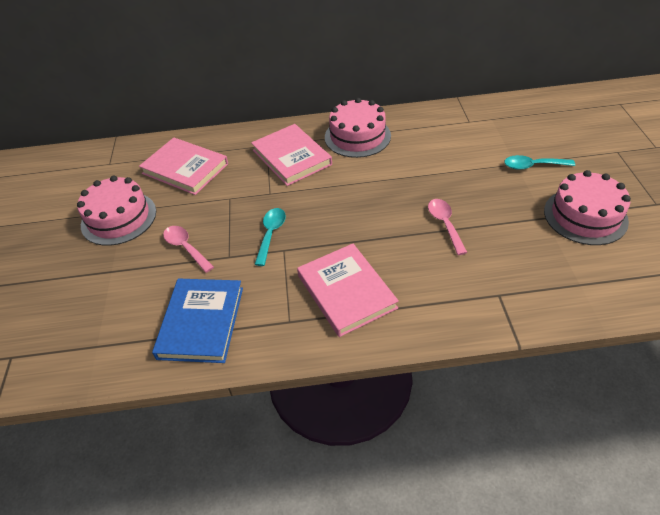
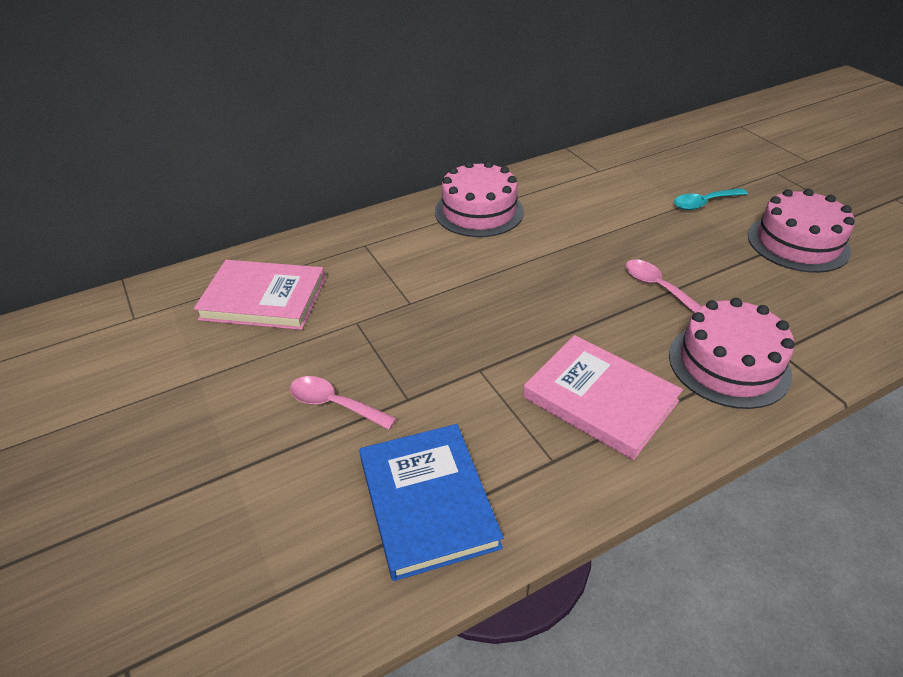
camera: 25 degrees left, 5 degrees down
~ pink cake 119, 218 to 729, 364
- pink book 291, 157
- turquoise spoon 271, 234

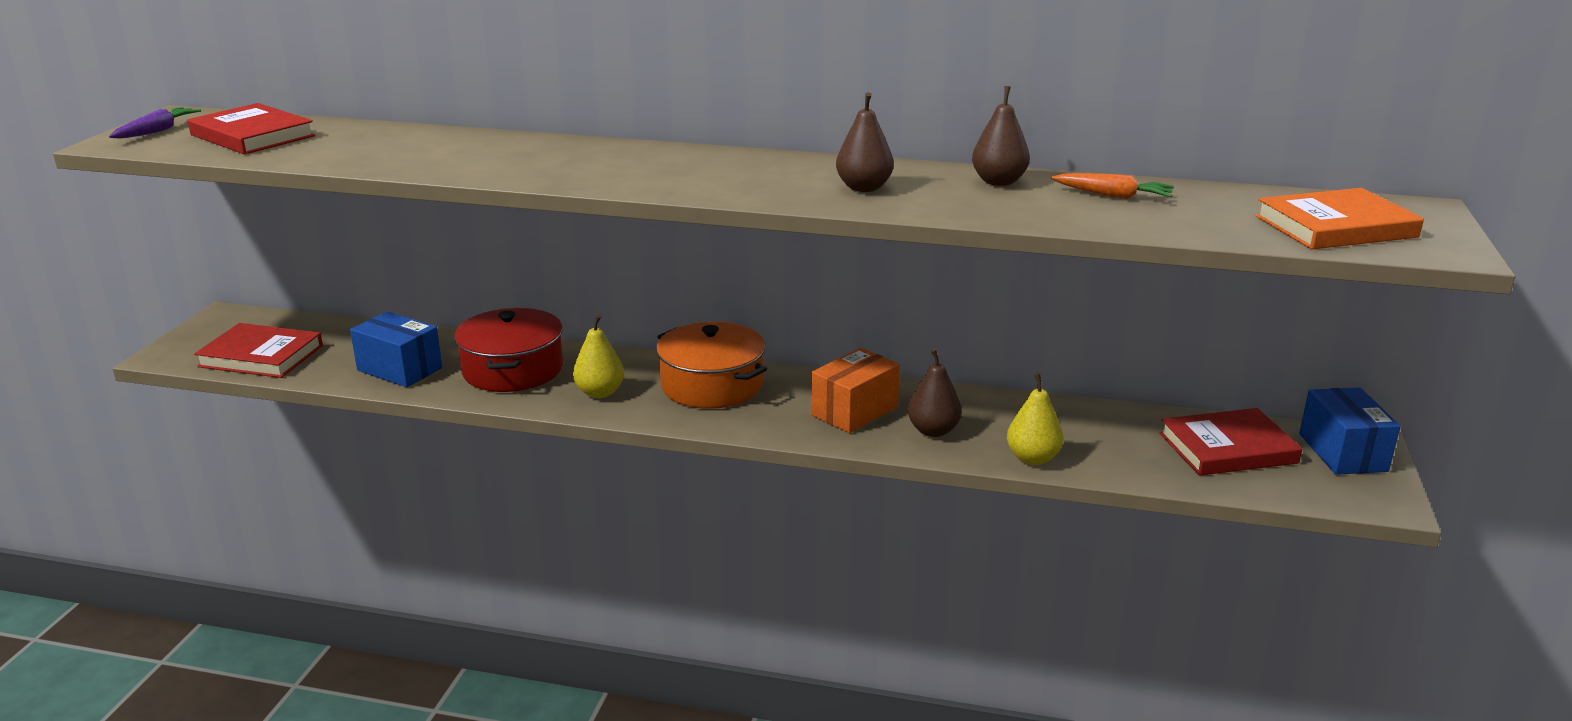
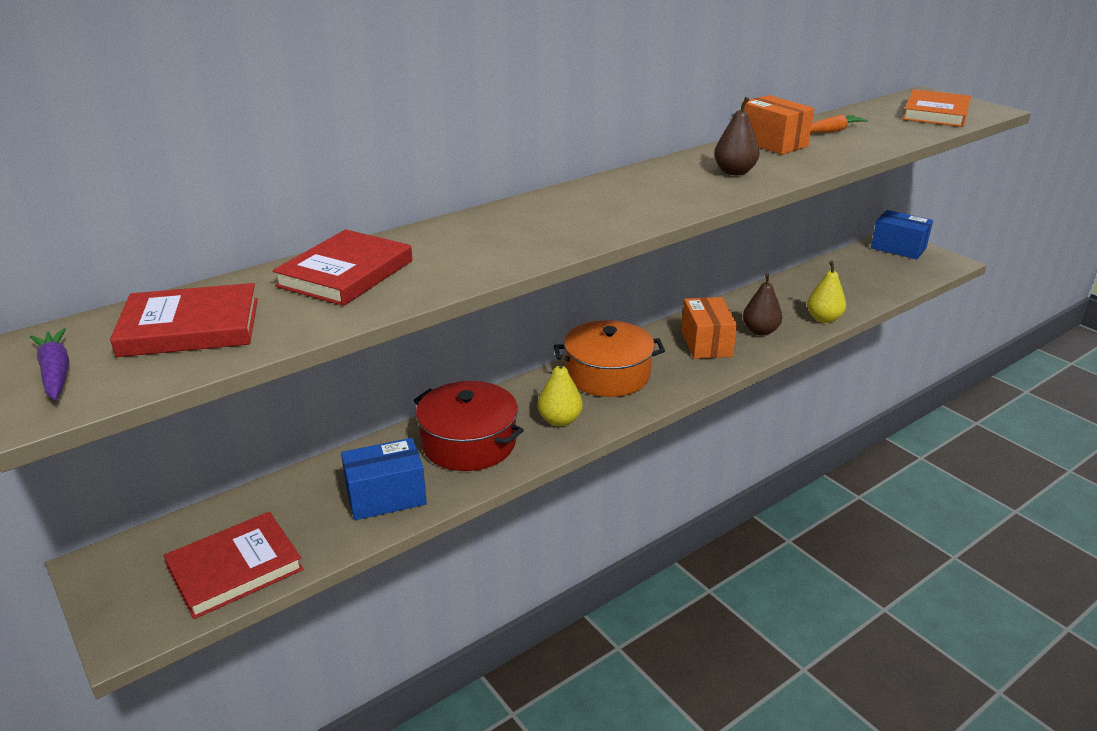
camera: 50 degrees left, 5 degrees up
~ brown pear 999, 182 to orange box 772, 143
~ red book 1228, 448 to 346, 273

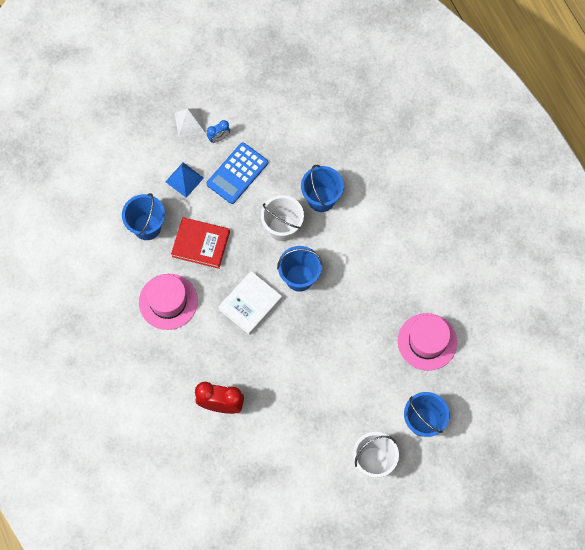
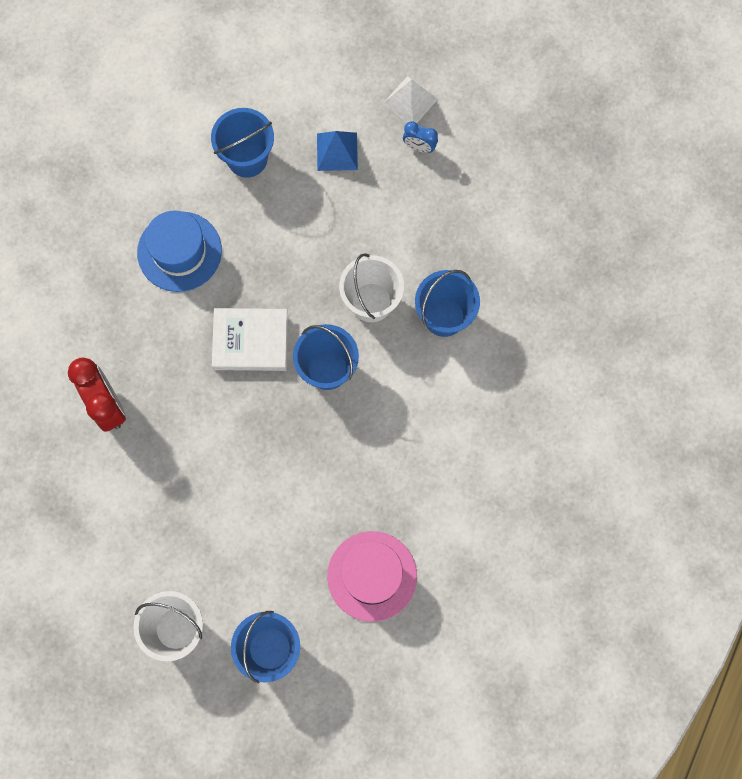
camera: 50 degrees right, 5 degrees up
~ pink hat 168, 301 to blue hat 179, 251
- red book 201, 244
- blue calculator 237, 173

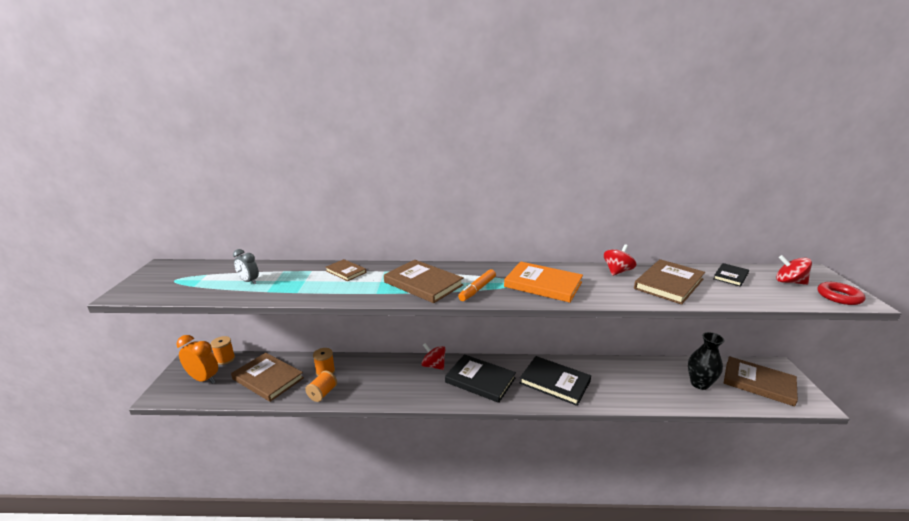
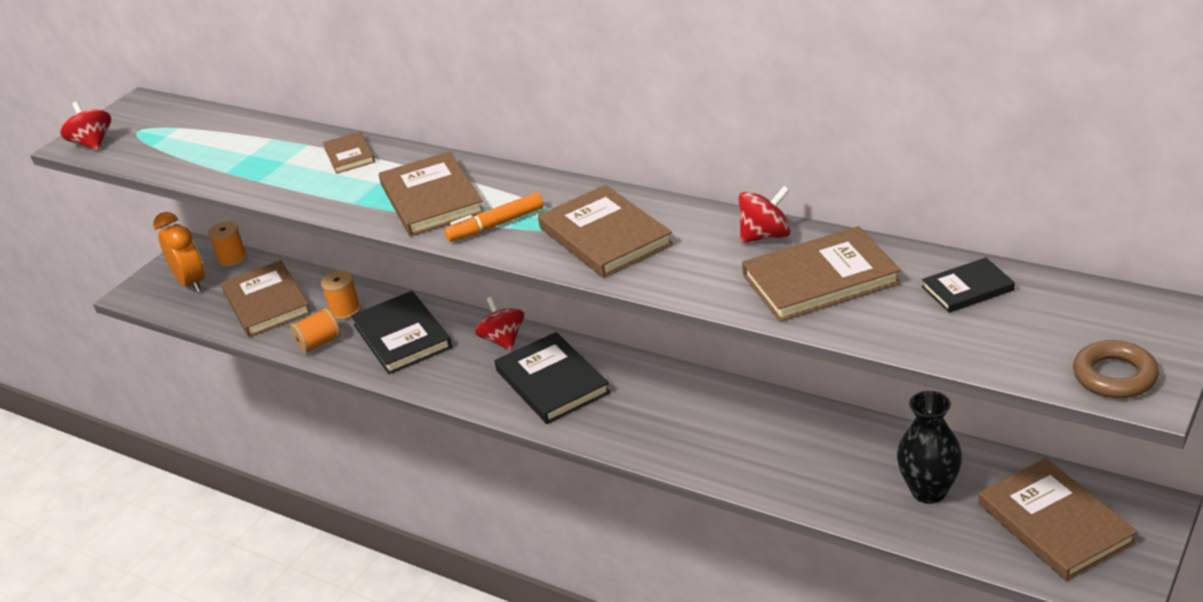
camera: 35 degrees right, 10 degrees up
- grey clock 249, 281
~ orange book 543, 284 to brown book 605, 236
~ black book 554, 382 to 402, 336
~ red spinning top 789, 282 to 93, 143
~ red ring 839, 297 to brown ring 1114, 376

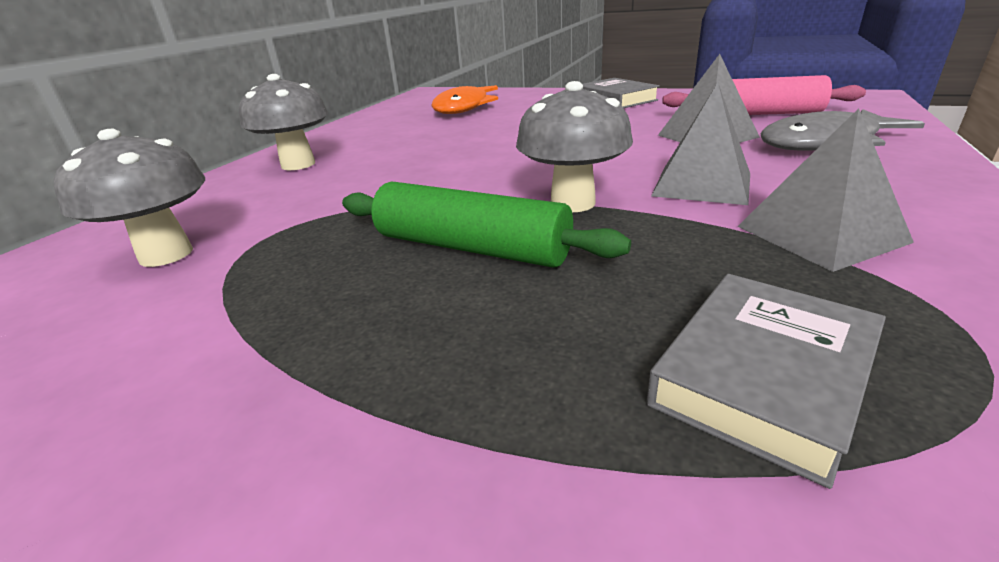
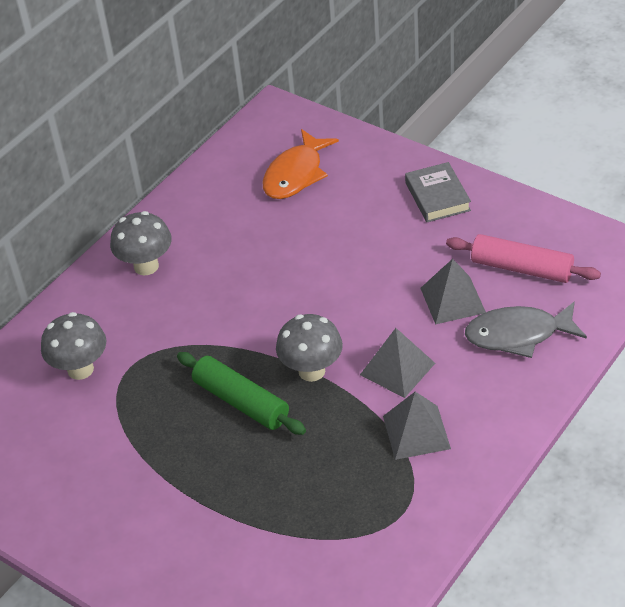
camera: 15 degrees right, 15 degrees up
- grey book 762, 376

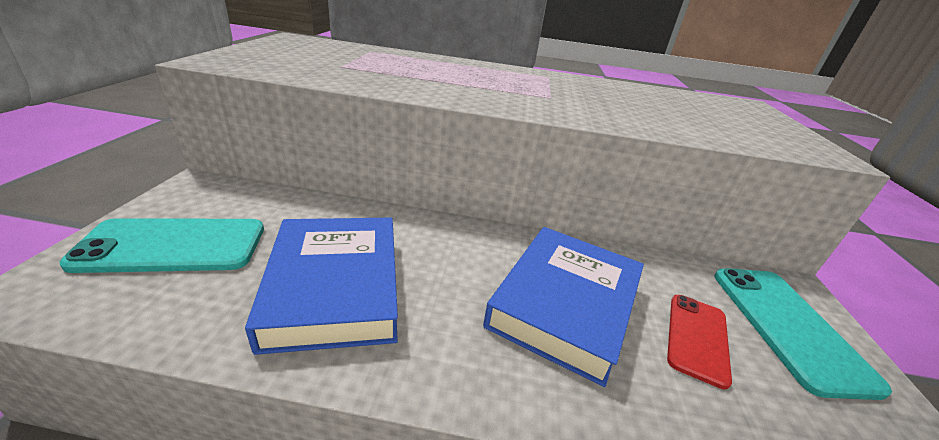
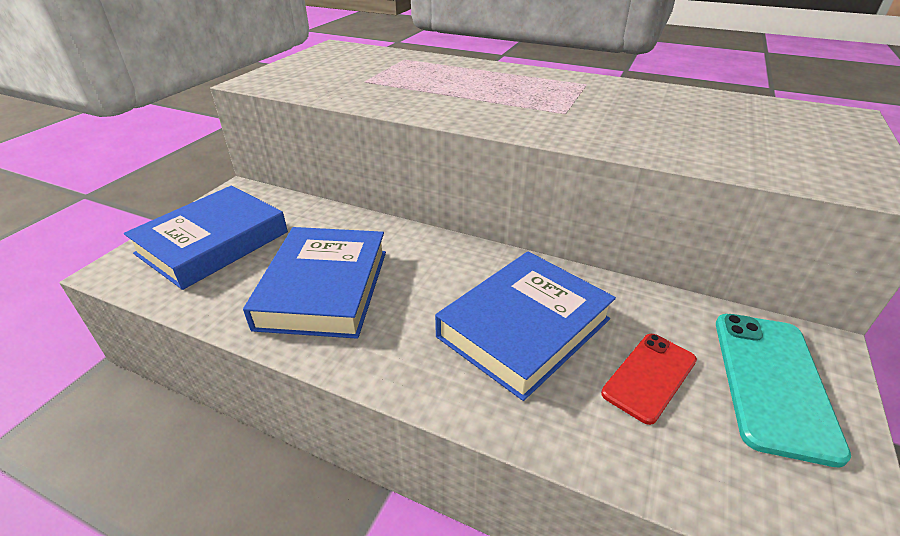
camera: 20 degrees right, 5 degrees up
~ turquoise phone 173, 246 to blue book 213, 243

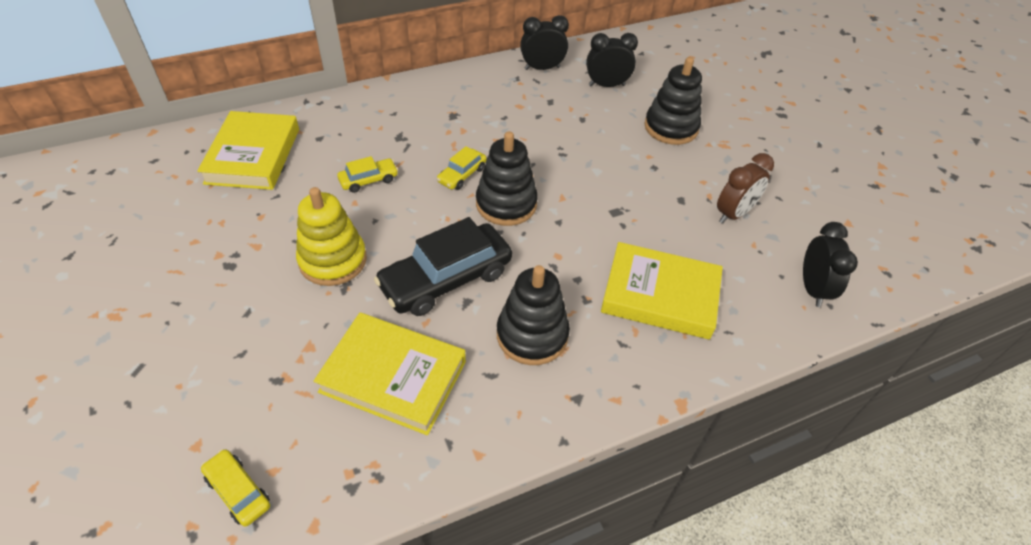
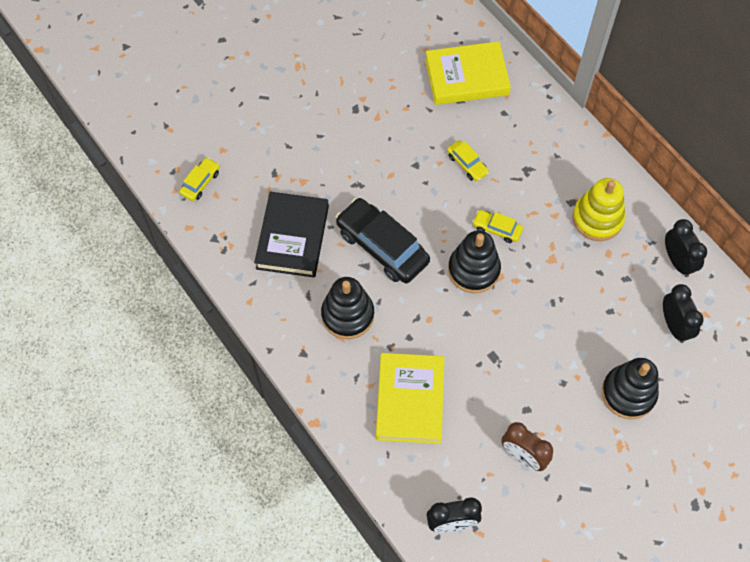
camera: 80 degrees right, 15 degrees up
~ yellow stacking toy 333, 260 to 597, 219
~ yellow book 393, 377 to black book 292, 237

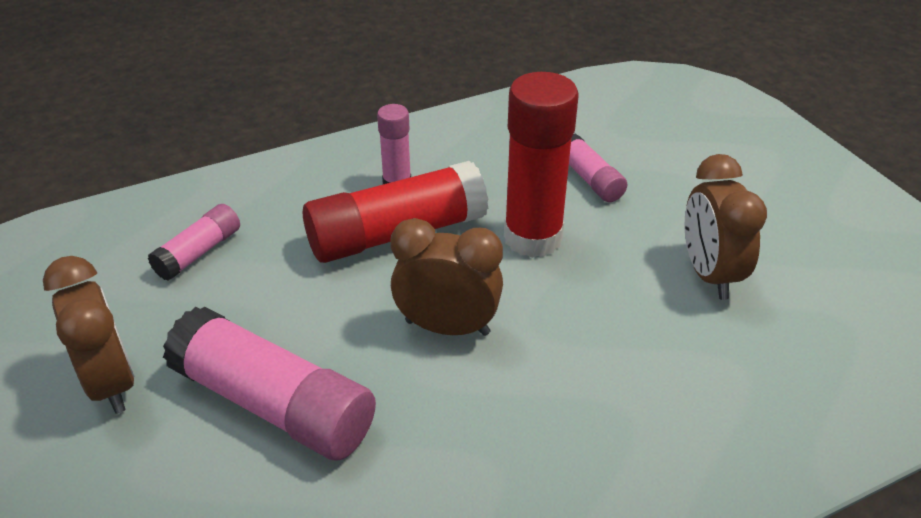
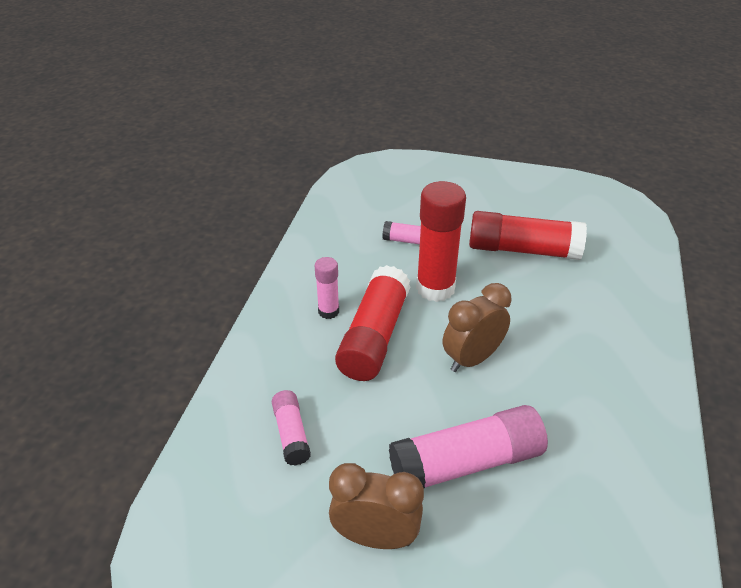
camera: 50 degrees left, 0 degrees up
~ brown clock 709, 274 to red glue stick 522, 250

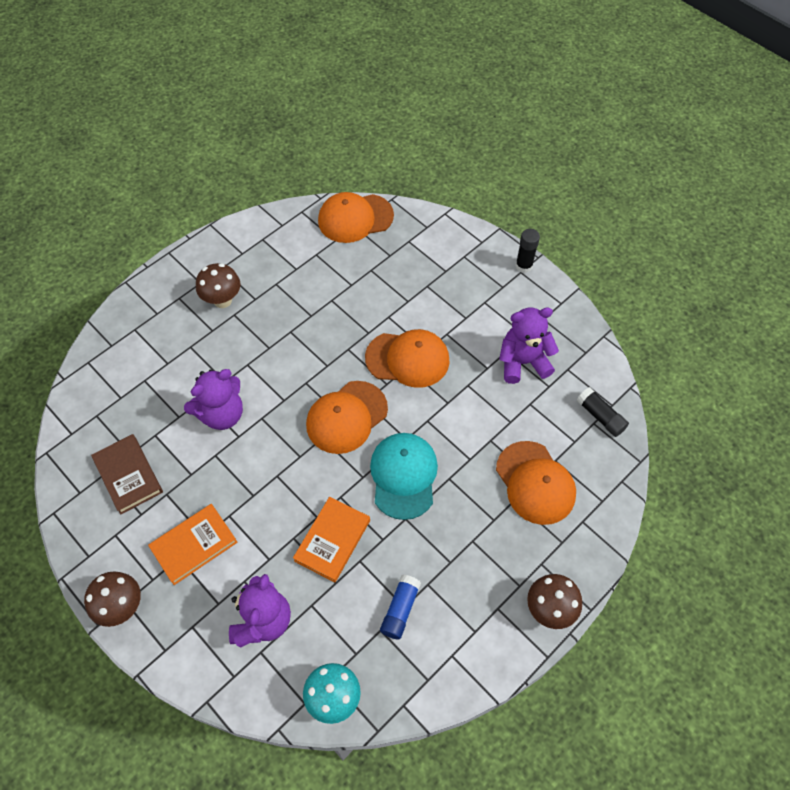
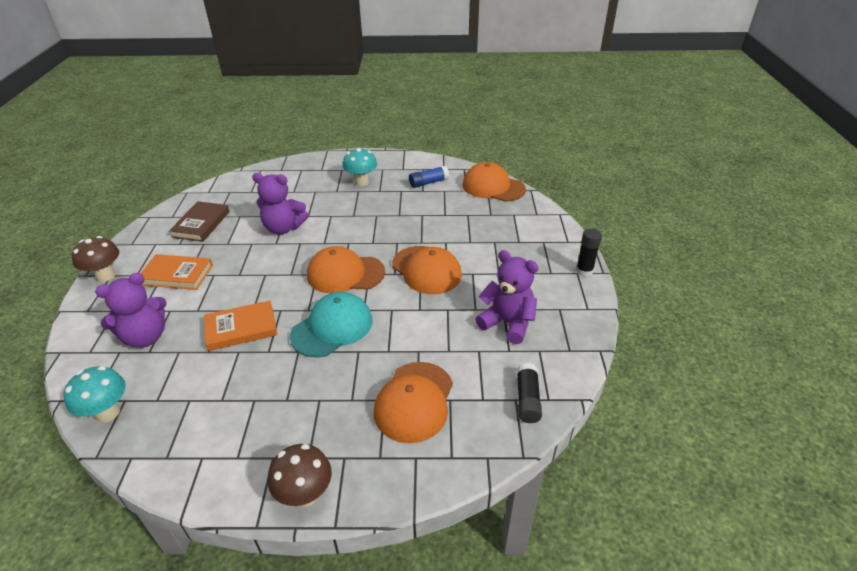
camera: 45 degrees right, 20 degrees down
~ brown mushroom 222, 300 to turquoise mushroom 361, 182
~ blue glue stick 400, 609 to 428, 182

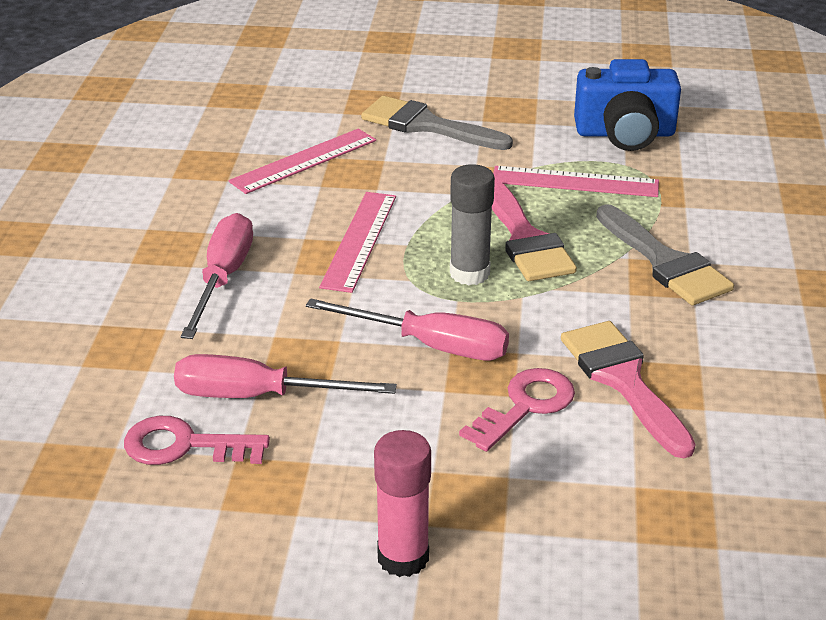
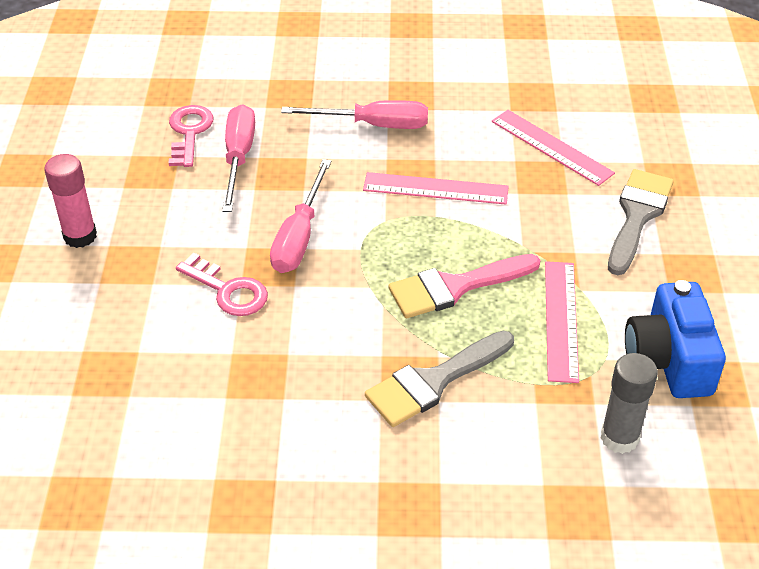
camera: 85 degrees right, 10 degrees up
~ grey glue stick 469, 273 to 619, 438
- pink brush 623, 381

